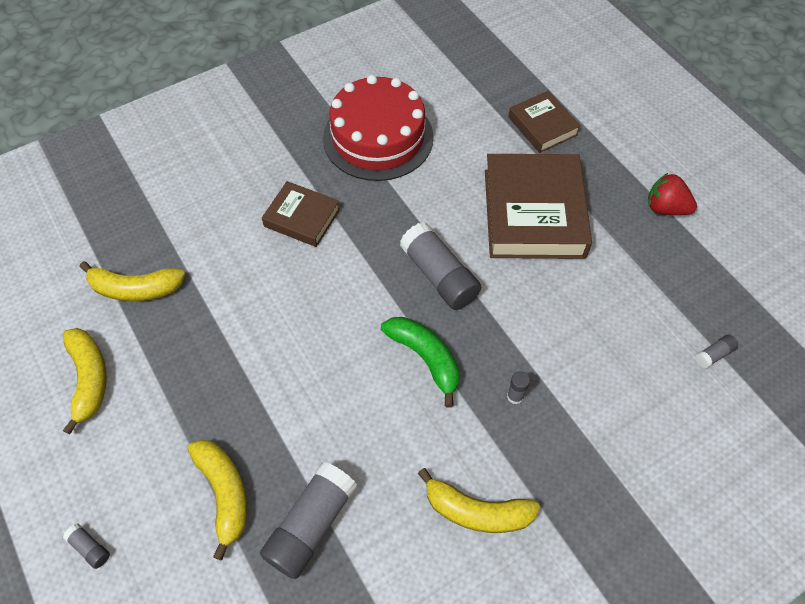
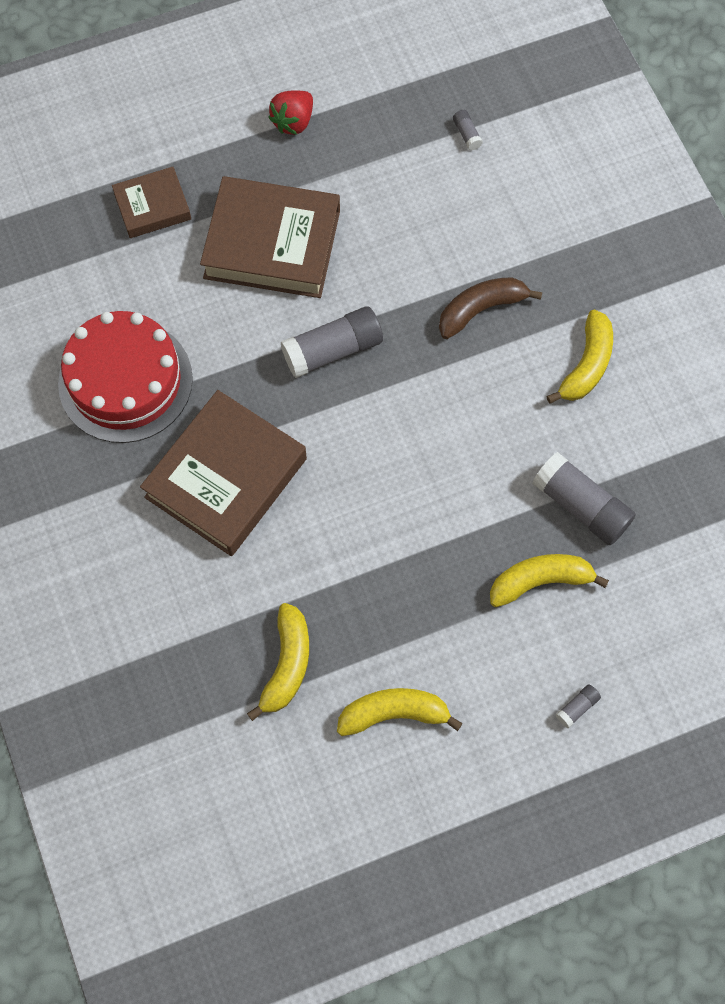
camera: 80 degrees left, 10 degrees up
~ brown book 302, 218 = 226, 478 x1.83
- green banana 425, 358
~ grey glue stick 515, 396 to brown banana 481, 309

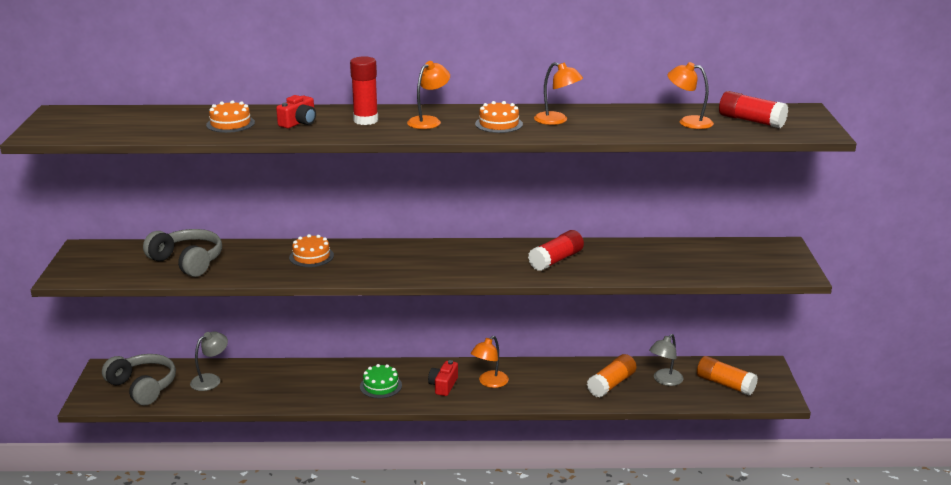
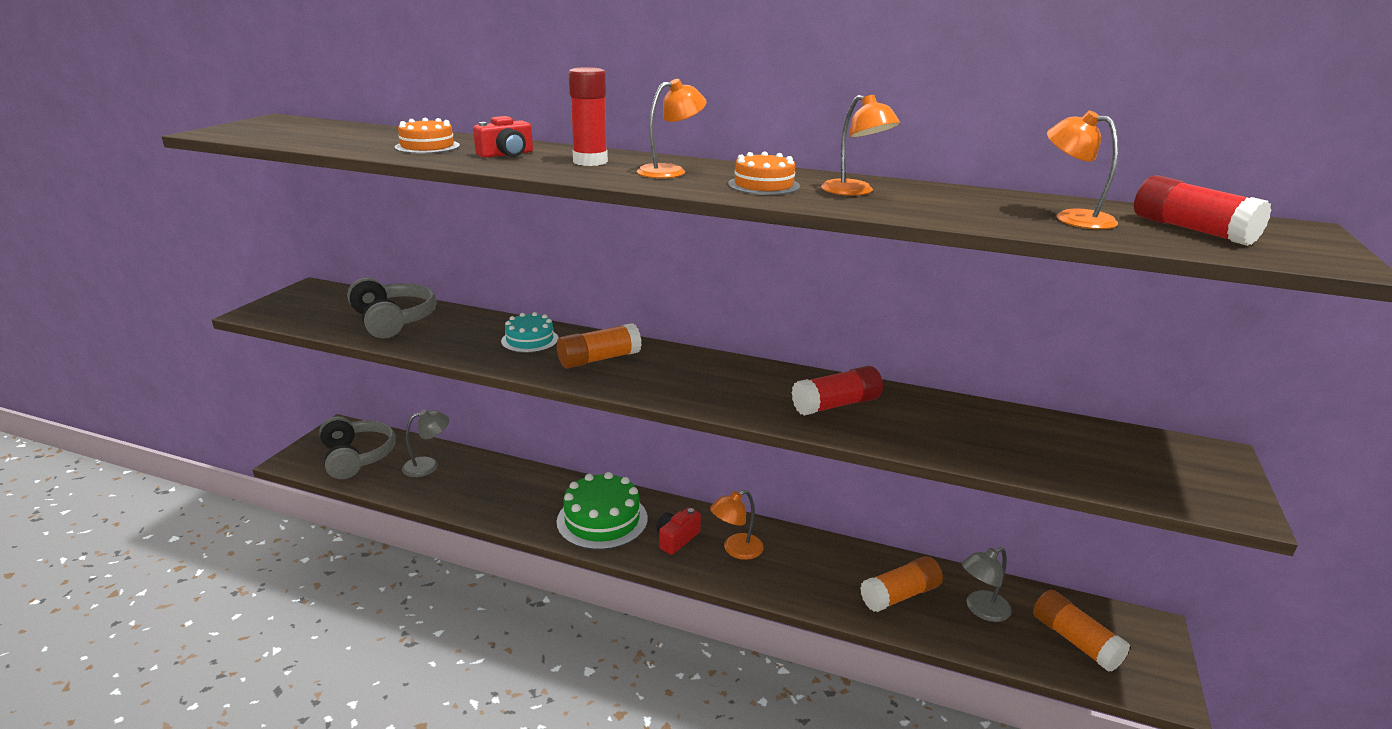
camera: 20 degrees right, 0 degrees up
~ orange cake 311, 256 to turquoise cake 530, 340
~ green cake 381, 386 = 602, 520 x1.69
+ orange glue stick 599, 359

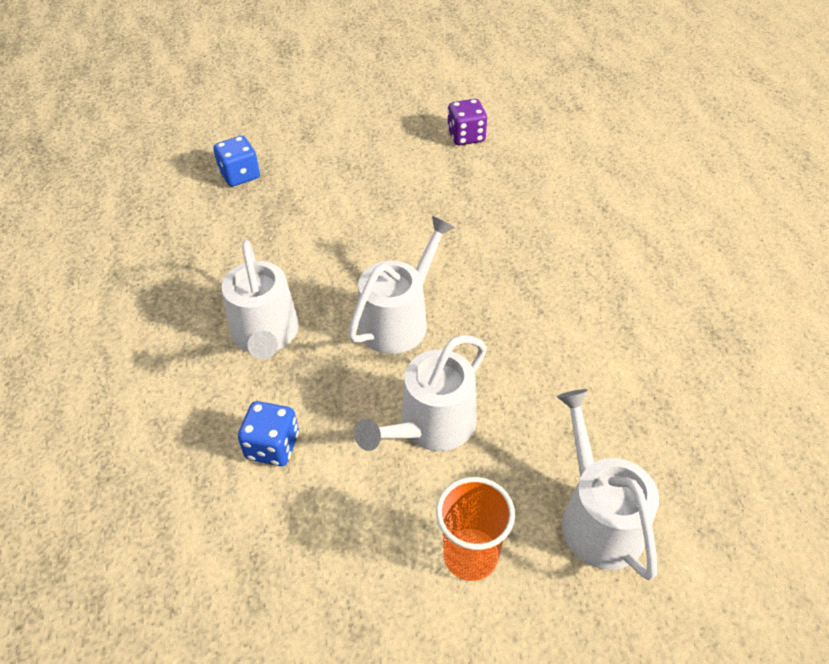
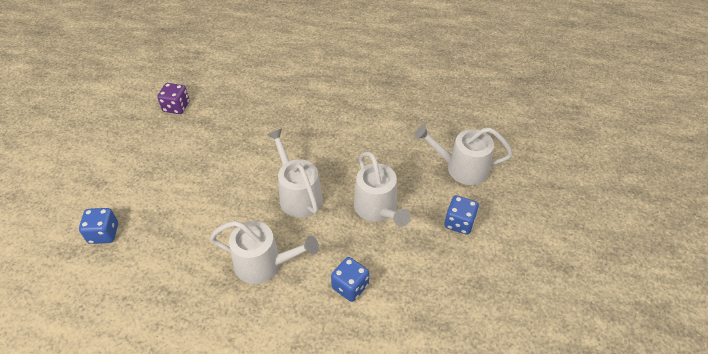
camera: 65 degrees left, 0 degrees up
~ orange cup 470, 556 to blue dice 459, 223

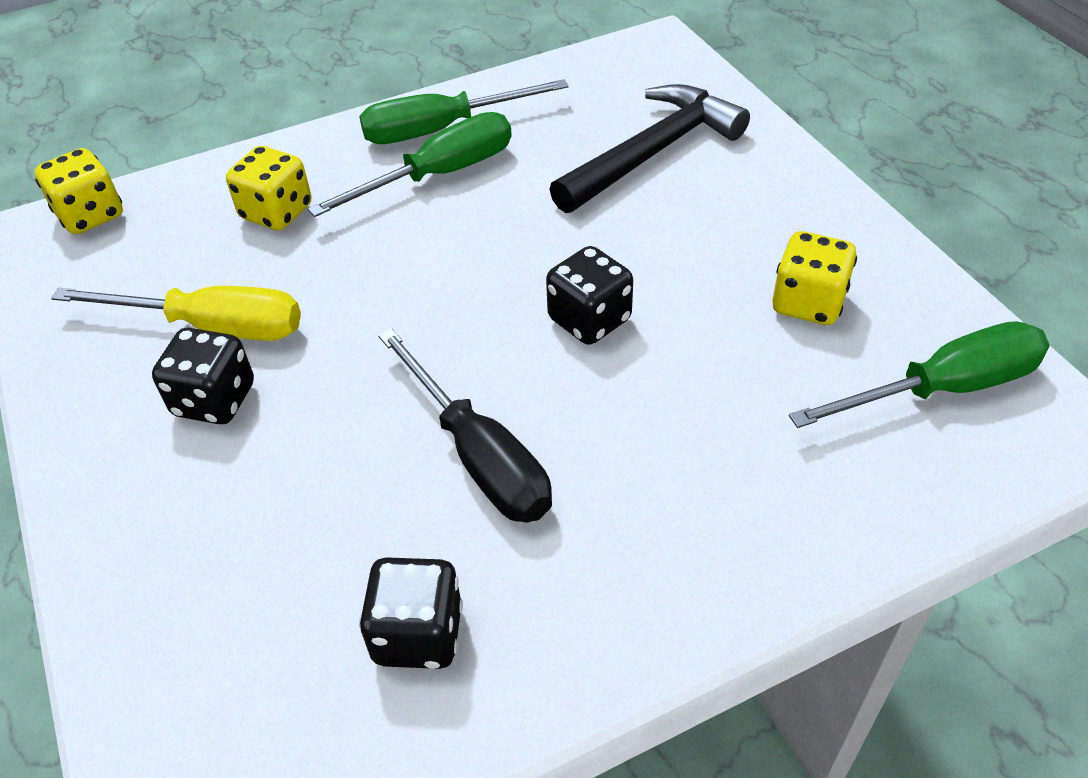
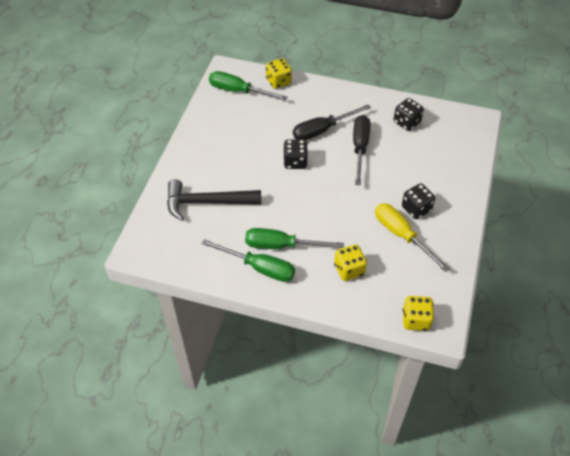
camera: 140 degrees left, 5 degrees up
~ yellow dice 808, 303 to 278, 81
+ black screwdriver 322, 130

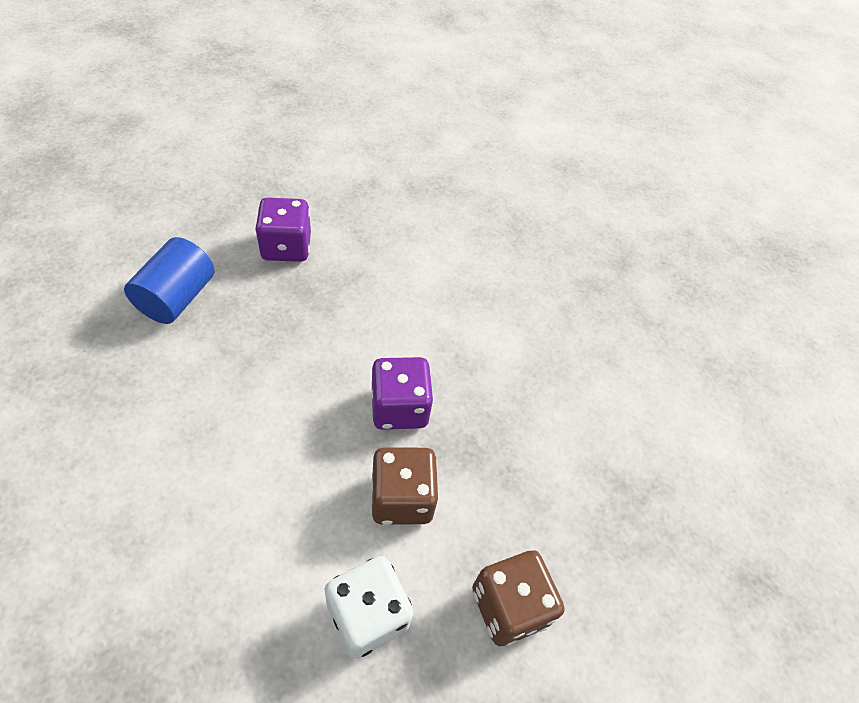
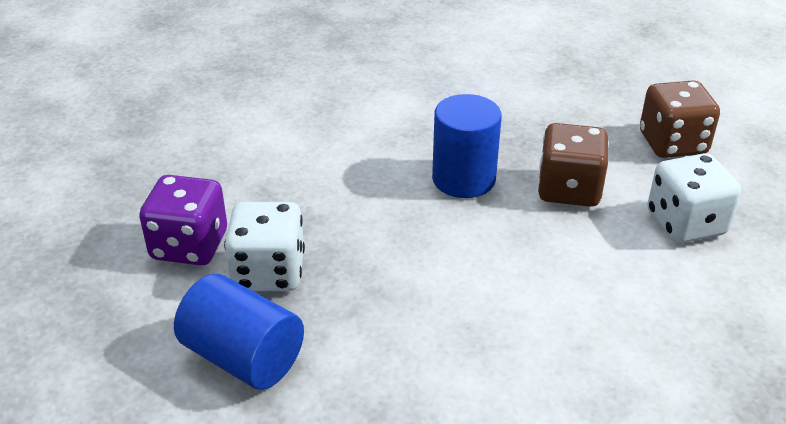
camera: 70 degrees left, 15 degrees down
~ purple dice 399, 408 to blue cylinder 463, 179
+ white dice 269, 272

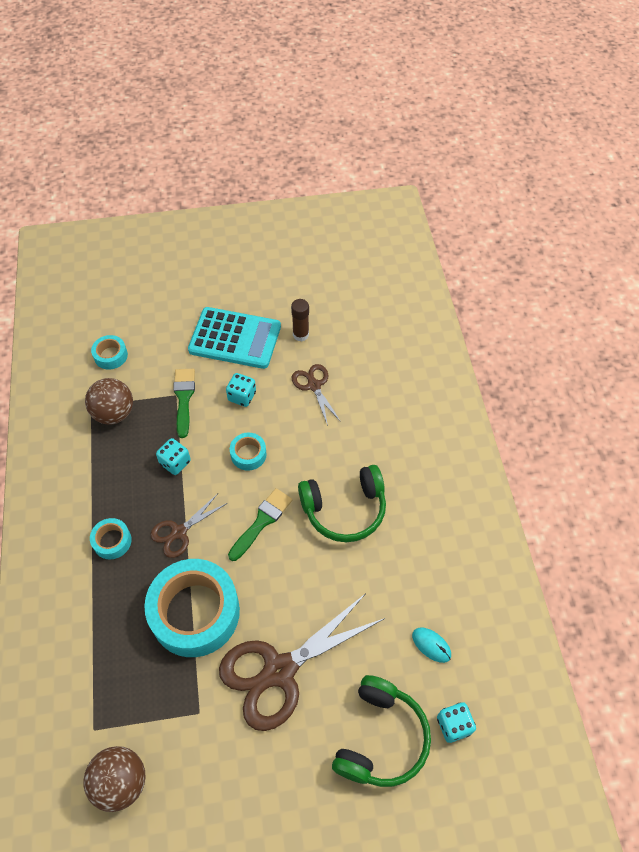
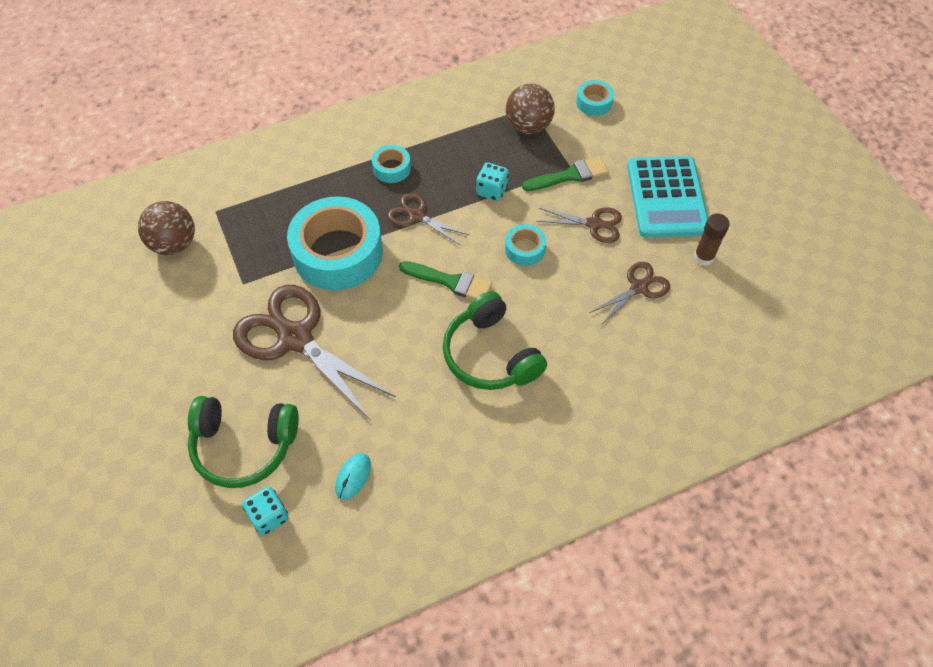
camera: 75 degrees right, 0 degrees up
~ turquoise dice 242, 396 to brown scissors 594, 224

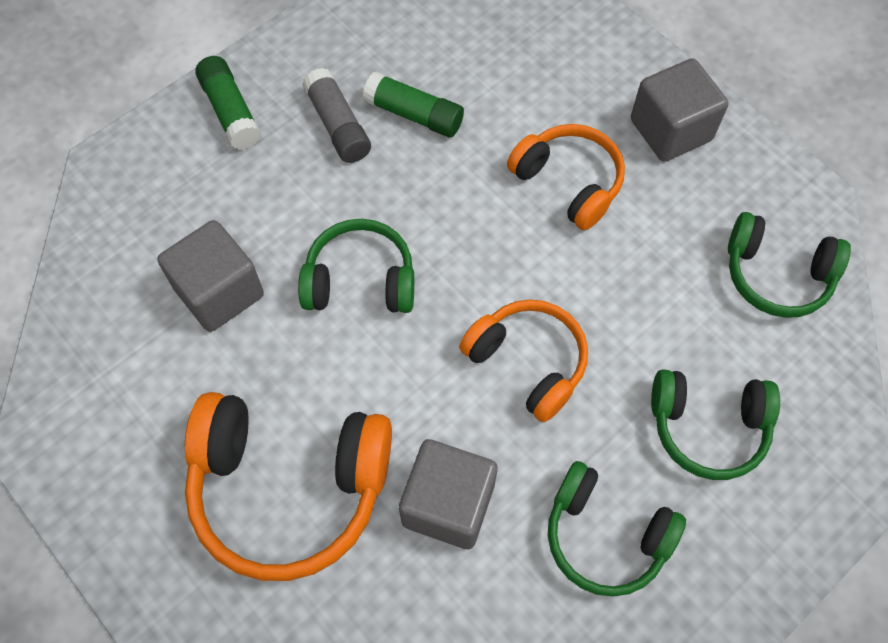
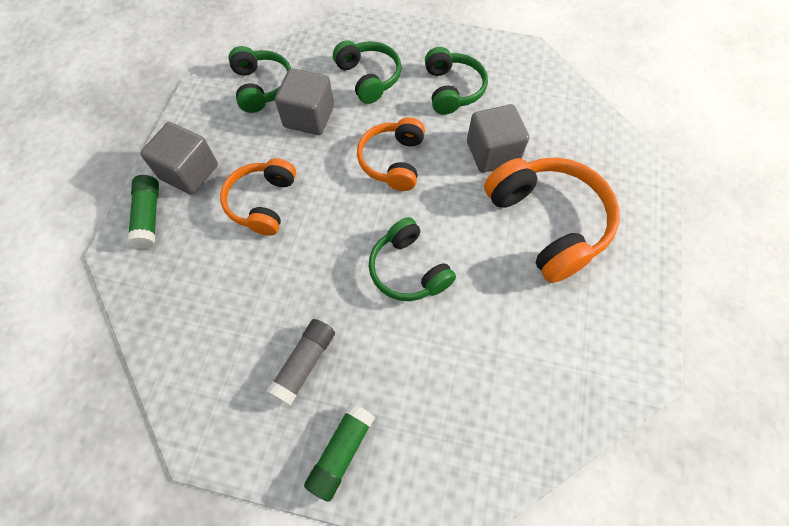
camera: 125 degrees left, 0 degrees up
~ grey cube 219, 292 to 309, 117
~ green glue stick 414, 114 to 149, 216

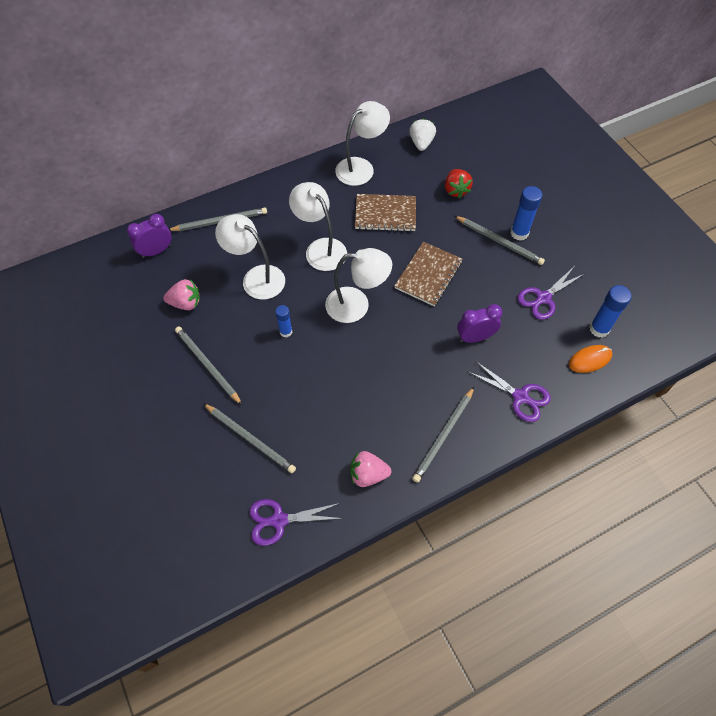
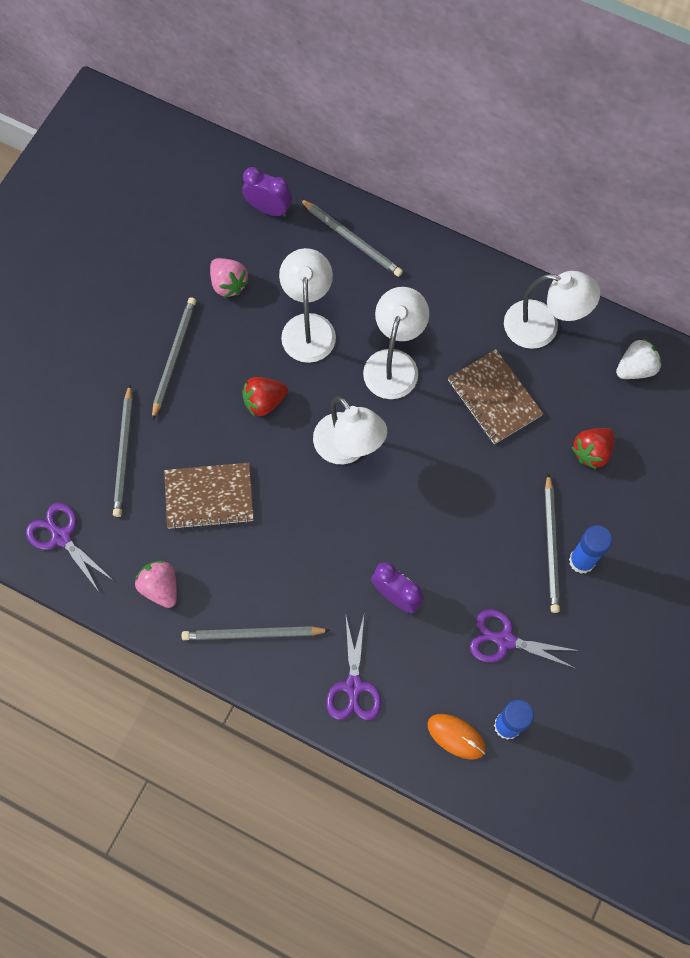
camera: 55 degrees right, 10 degrees up
~ blue glue stick 286, 332 to red strawberry 264, 402
~ brown notebook 428, 275 to 209, 497

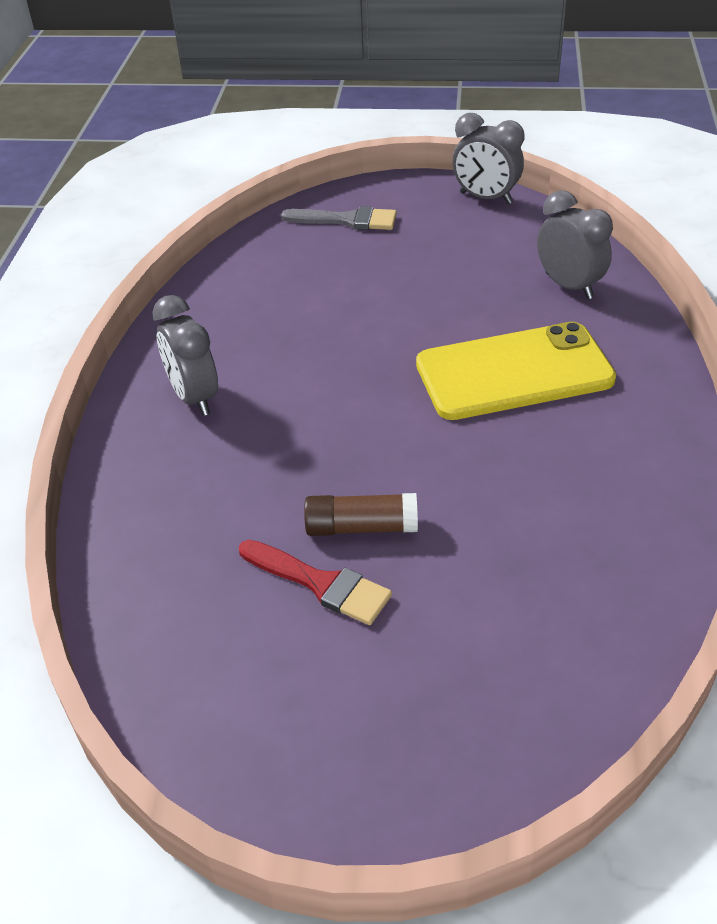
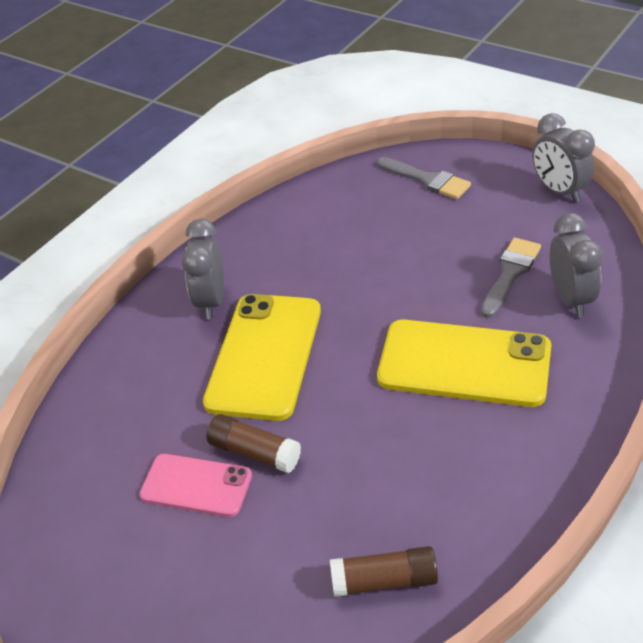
camera: 30 degrees right, 0 degrees up
~ red brush 320, 583 to pink phone 196, 485
+ yellow phone 265, 356
+ brown glue stick 384, 581
+ grey brush 510, 274

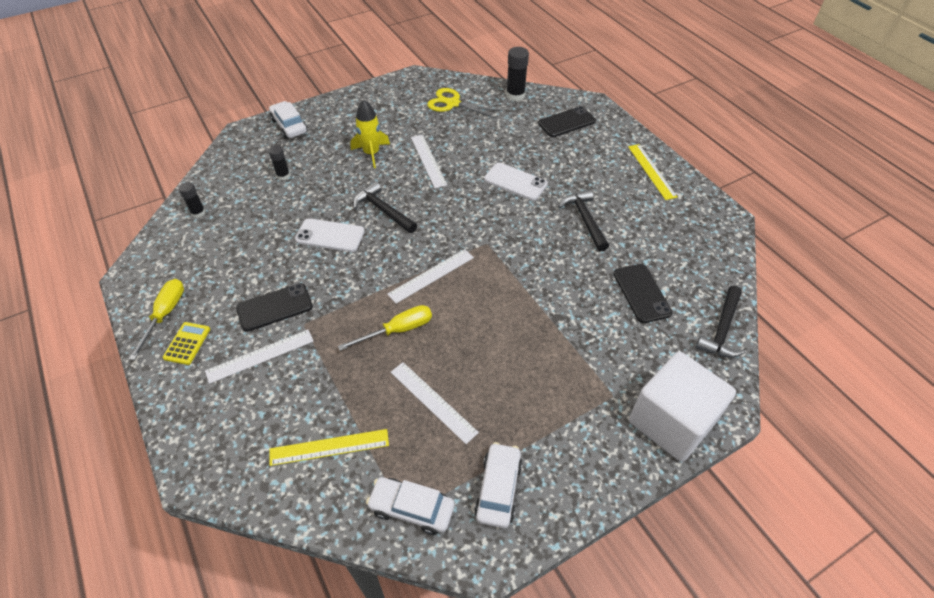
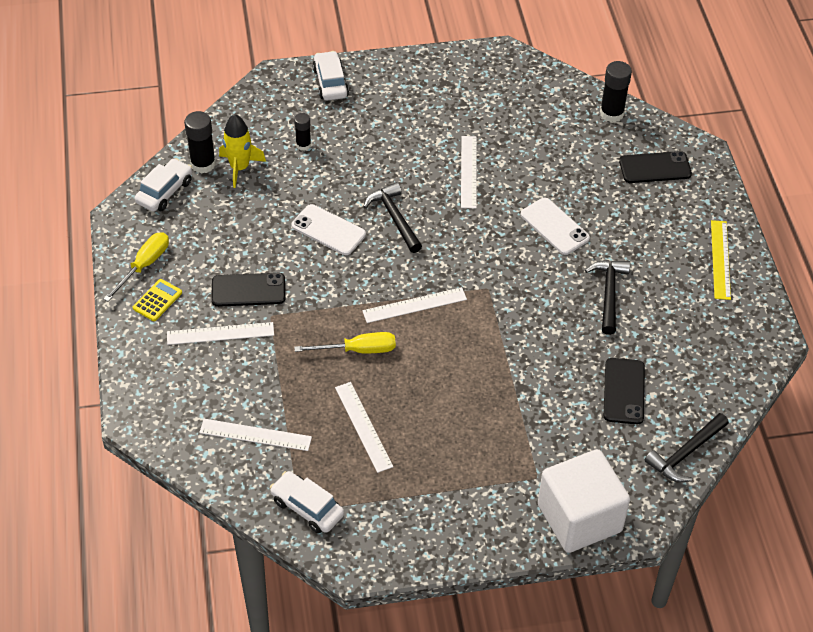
camera: 20 degrees right, 0 degrees up
~ black glue stick 198, 213 = 203, 164 x1.62
~ yellow ruler 329, 447 to white ruler 255, 435
~ yellow rocket 371, 153 to 240, 168
- yellow scissors 452, 103
~ white car 498, 489 to 164, 191

